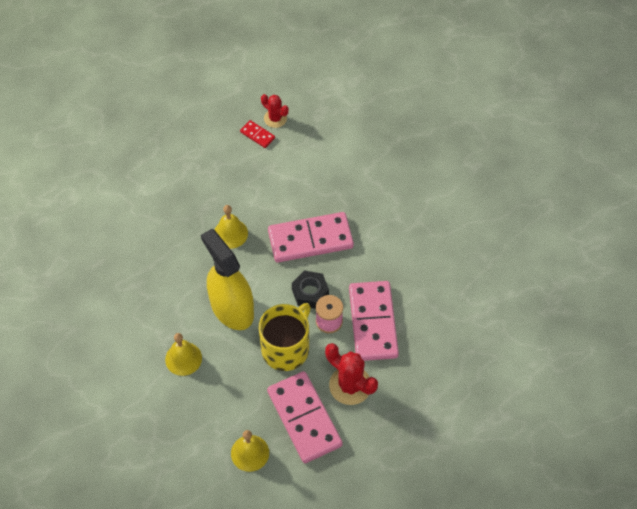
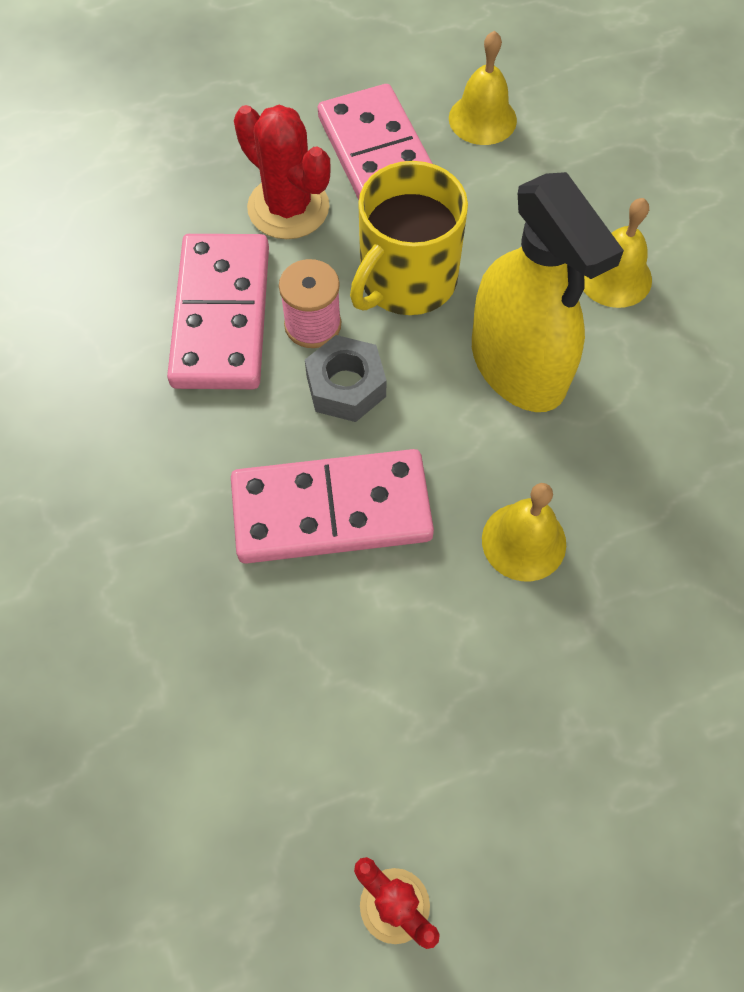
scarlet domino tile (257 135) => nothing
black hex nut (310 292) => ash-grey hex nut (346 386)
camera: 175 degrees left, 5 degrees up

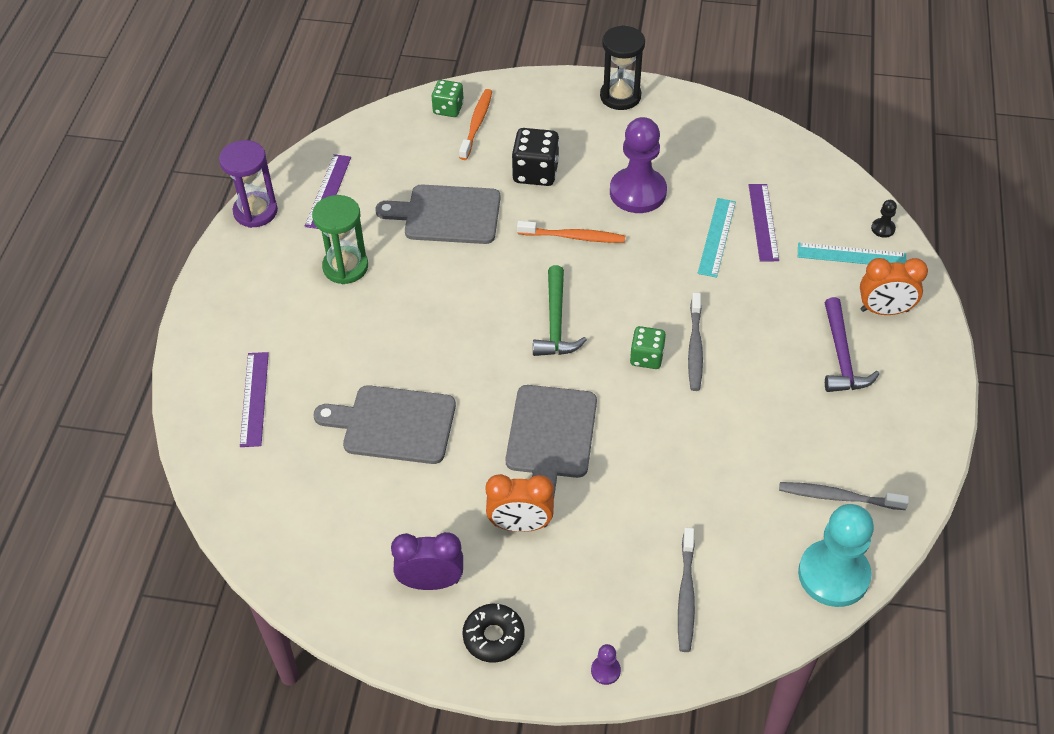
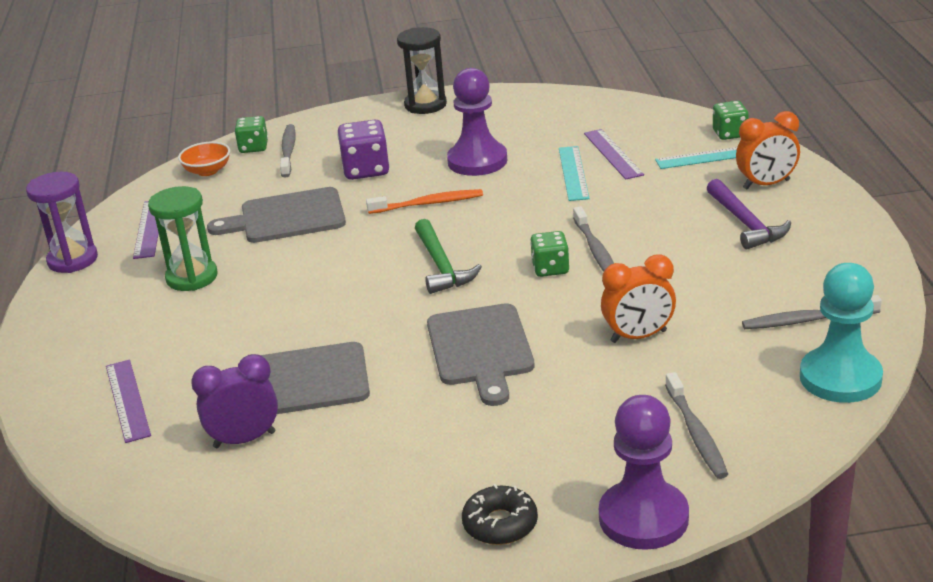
nothing => orange-coloured bowl (207 171)
royal purple bedside clock (431 582) => royal purple bedside clock (244 439), moved
orange-coloured bedside clock (520 525) => orange-coloured bedside clock (638 336), moved
black chess pawn (883 229) => leaf-green game die (730 134)
orange-coloured toothbrush (476 124) => ash-grey toothbrush (288 151)
black game die (535 172) => royal purple game die (366 170)
royal purple chess pawn (605 670) => royal purple chess pawn (643 518), x2.49
camera: 15 degrees left, 20 degrees down

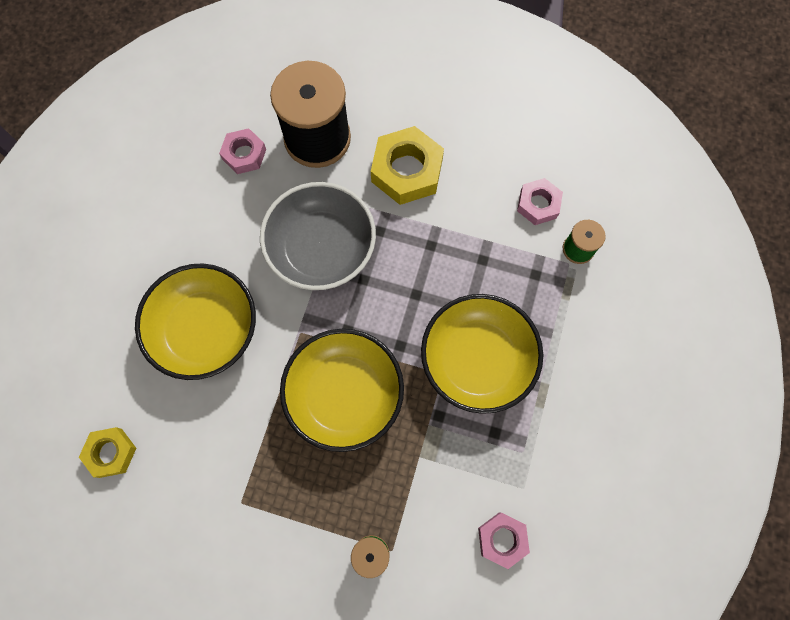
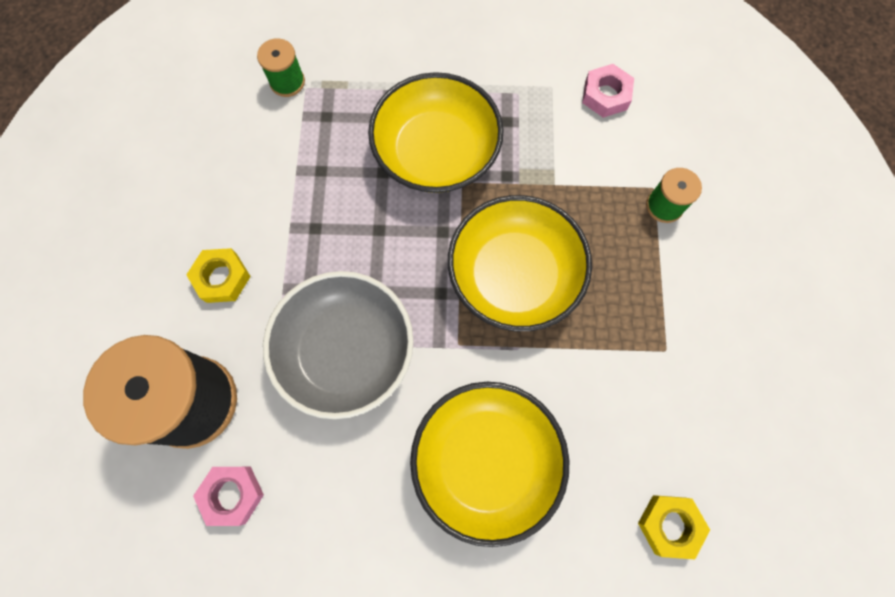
rose-pink hex nut (538 204) => nothing
golden hex nut (407 171) => golden hex nut (222 278), x0.60
camera: 105 degrees left, 0 degrees up

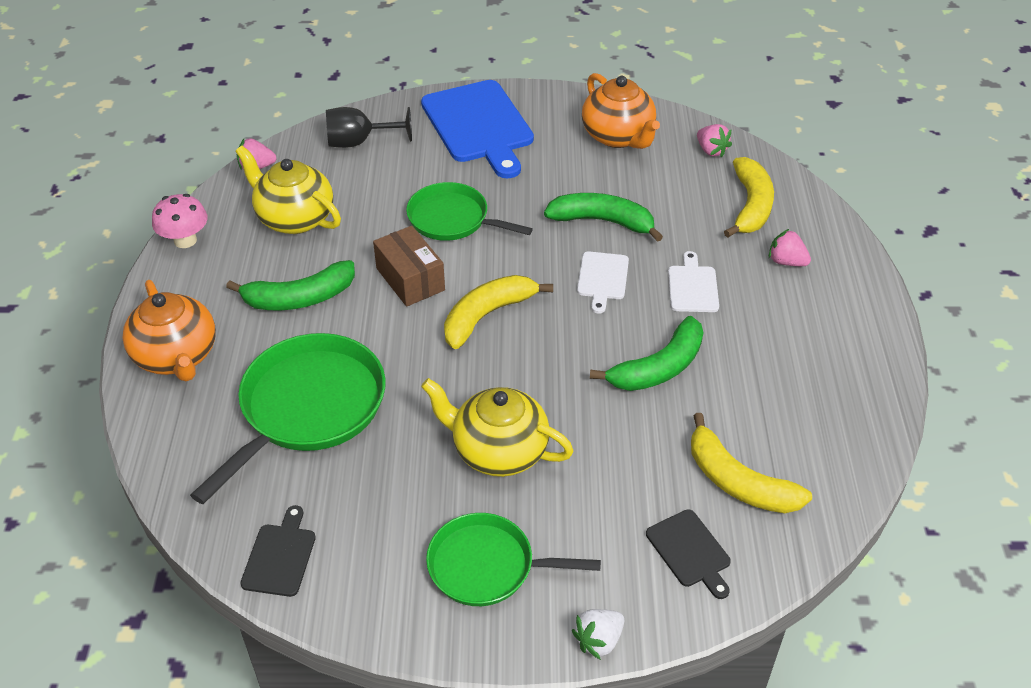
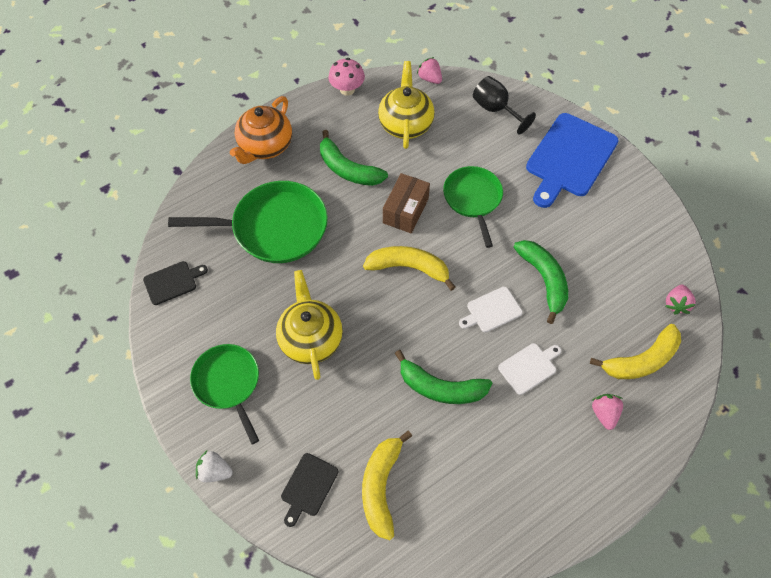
orange-coloured teapot (618 136) => nothing
camera: 55 degrees right, 15 degrees up

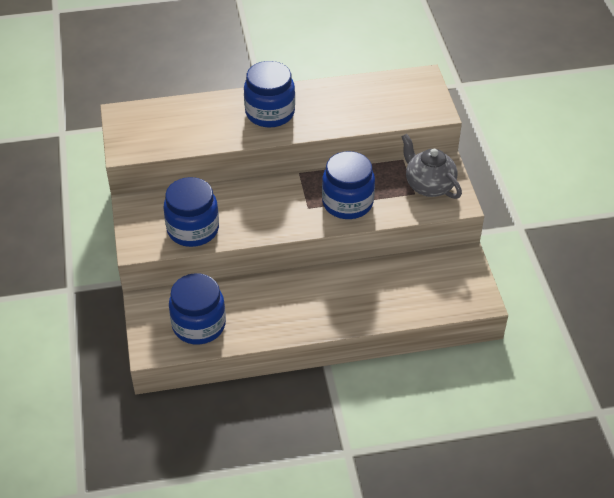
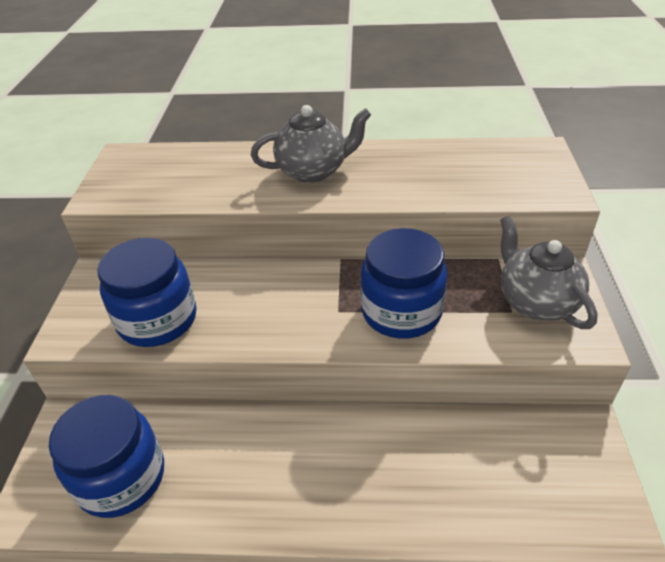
cobalt jam jar (270 113) => ash-grey teapot (313 171)
camera: 15 degrees right, 5 degrees down

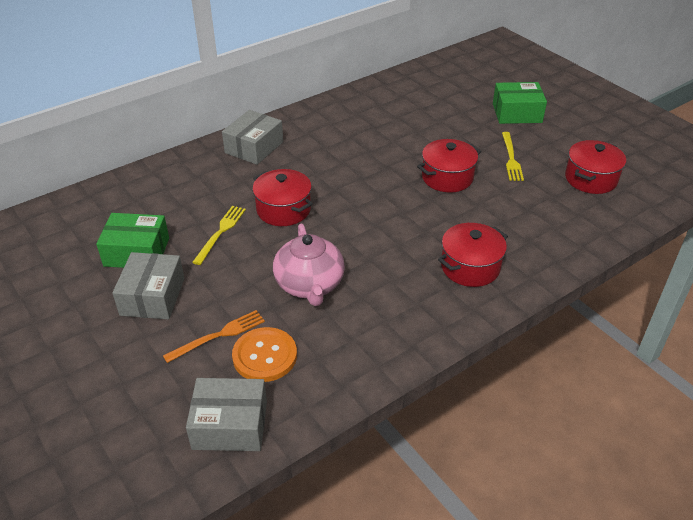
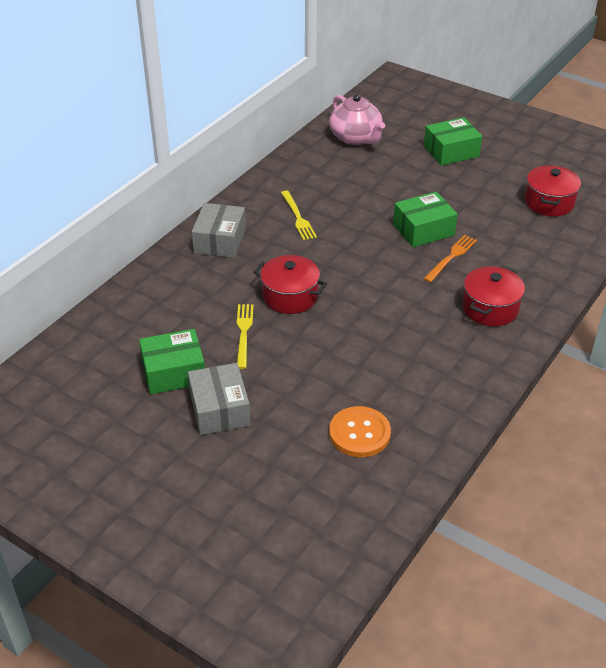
ash-grey box (230 425) => nothing
orange-coloured fork (218 336) => orange-coloured fork (451 257), moved
rose-pink teapot (309 285) => rose-pink teapot (356 138), moved
golden fork (511 158) => golden fork (298 217), moved
scarlet pot (447 177) => leaf-green box (423 230)
camera: 20 degrees left, 0 degrees up

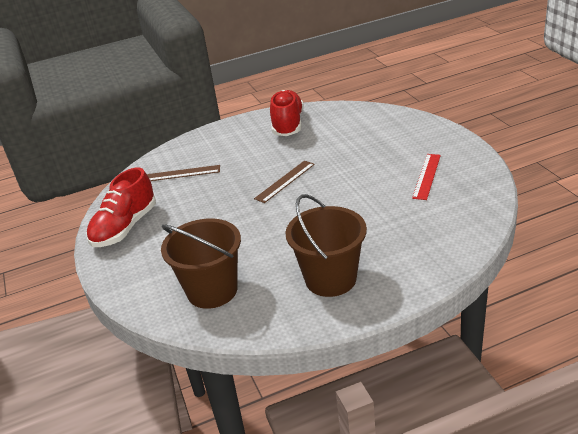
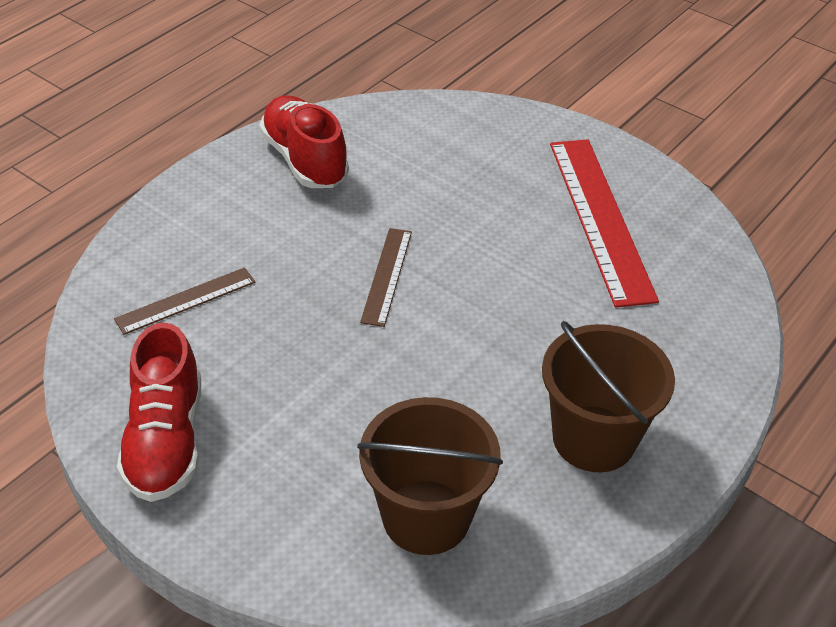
scarlet measuring stick (427 176) => scarlet measuring stick (601 218), x1.88
camera: 35 degrees left, 10 degrees up

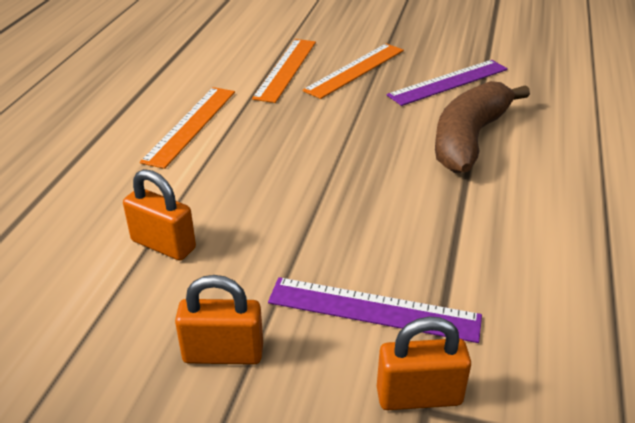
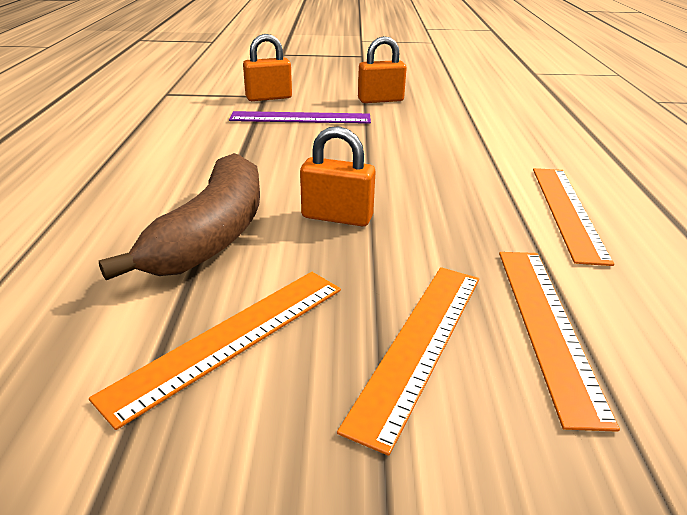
orange-coloured small lock (163 245) => orange-coloured small lock (337 217), moved
royal purple measuring stick (448 82) => orange-coloured measuring stick (230 339)
camera: 165 degrees right, 5 degrees down

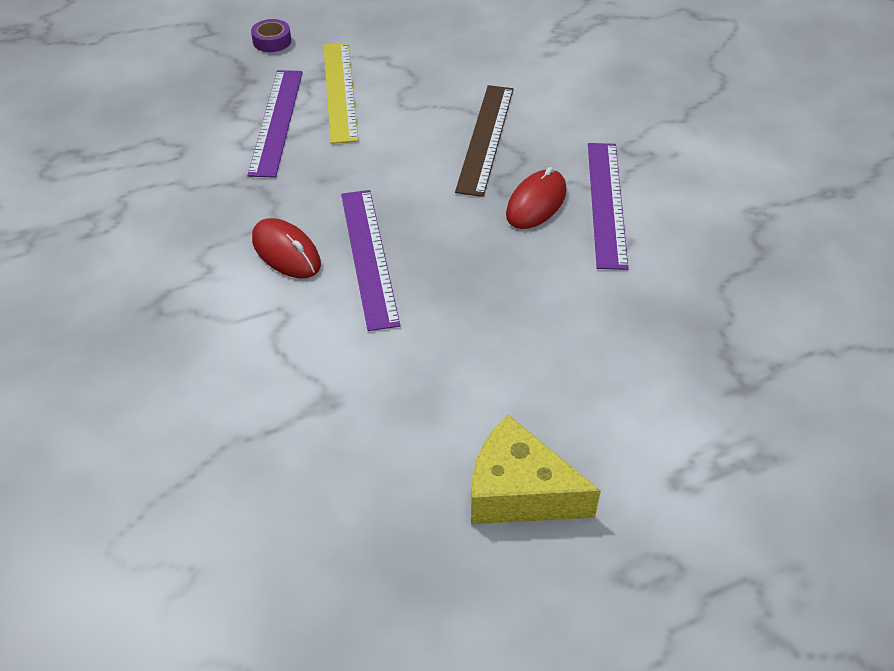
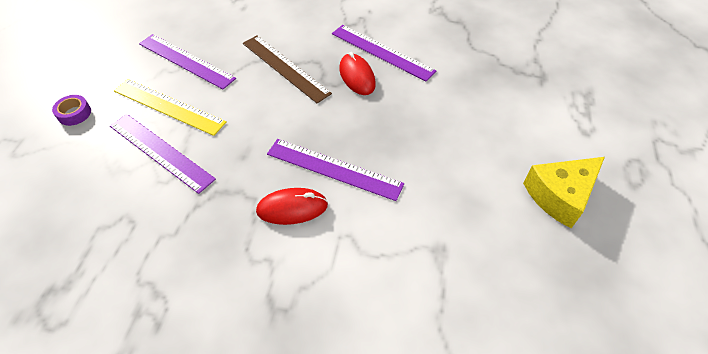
nothing => royal purple measuring stick (186 61)
camera: 55 degrees left, 5 degrees up

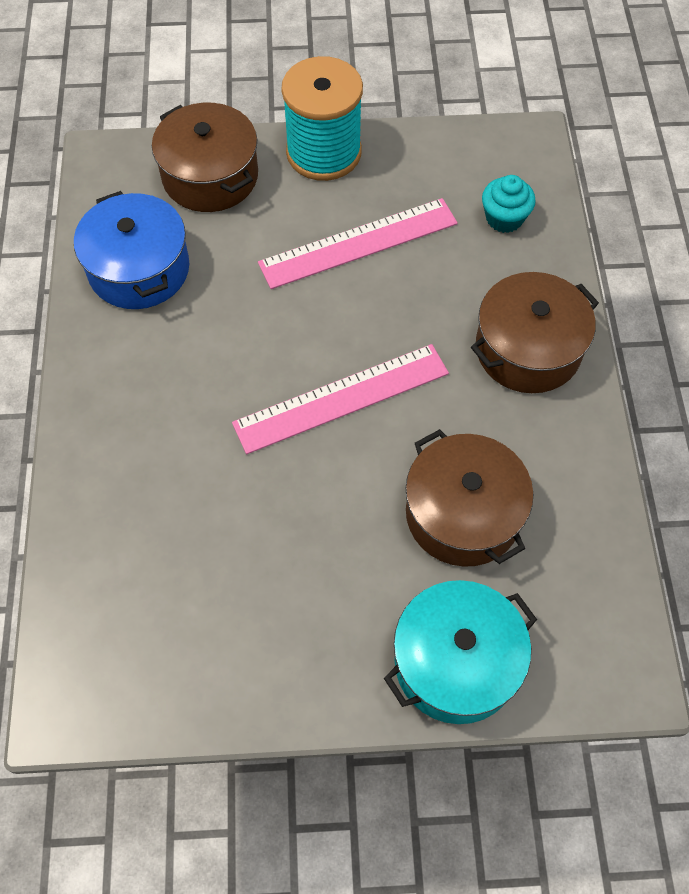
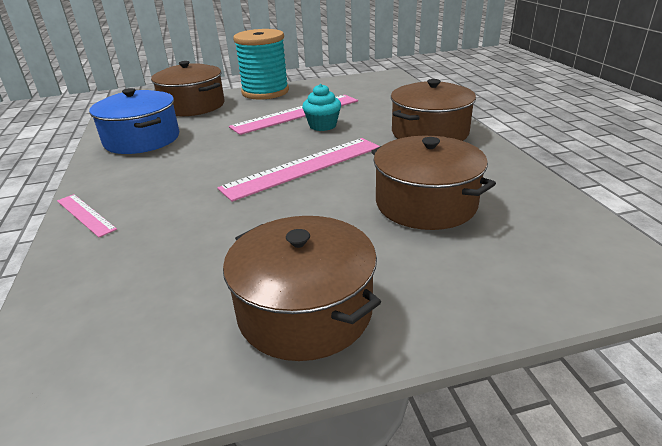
turquoise pot (456 662) => nothing
nothing => rose-pink measuring stick (85 214)
nothing => dark brown pot (305 310)
turquoise muffin (504 218) => turquoise muffin (322 125), moved
camera: 10 degrees left, 30 degrees down

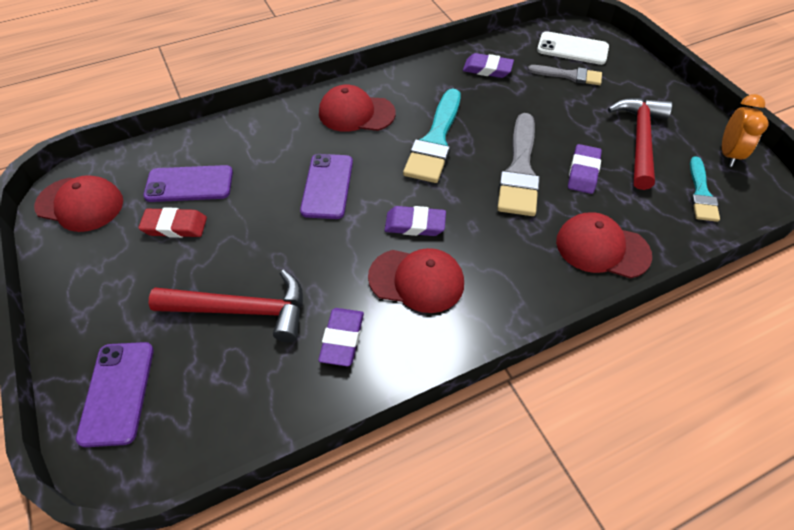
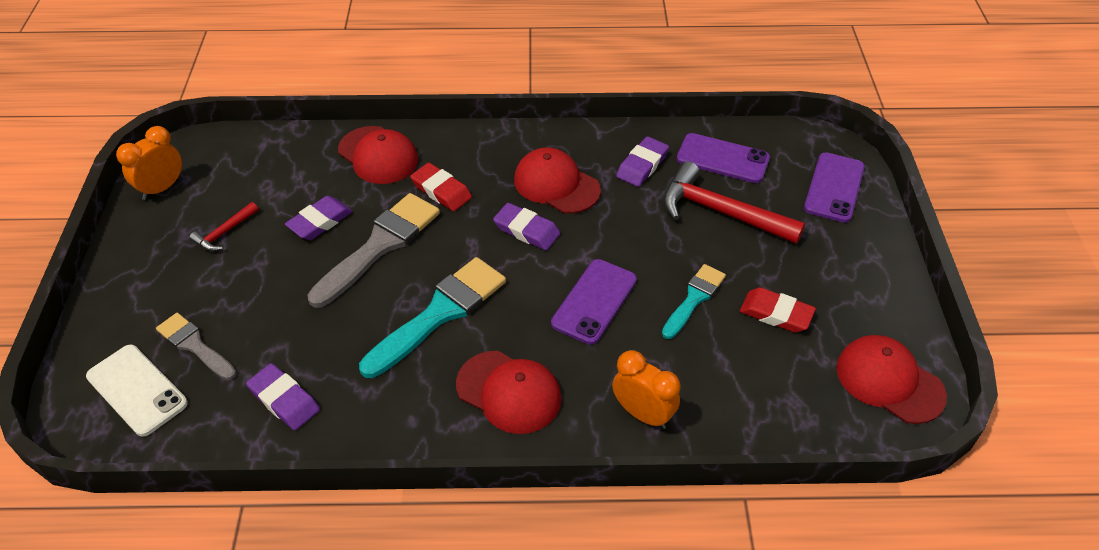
nothing => scarlet eraser (441 191)
nothing => orange-coloured bedside clock (643 414)
royal purple phone (189 184) => royal purple phone (722 159), moved
turquoise paint brush (701 193) => turquoise paint brush (694 298), moved
scarlet claw hammer (640 140) => scarlet claw hammer (224 232), x0.49
camera: 155 degrees left, 5 degrees down

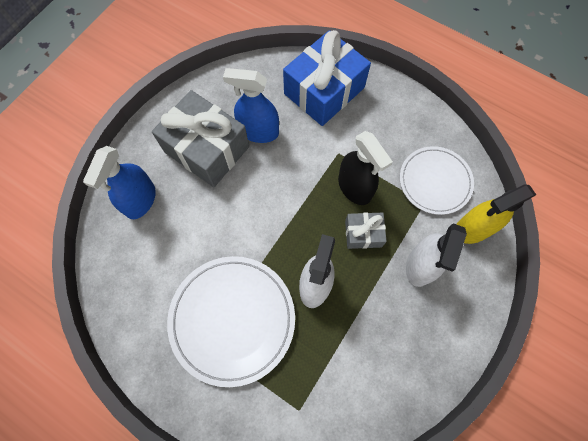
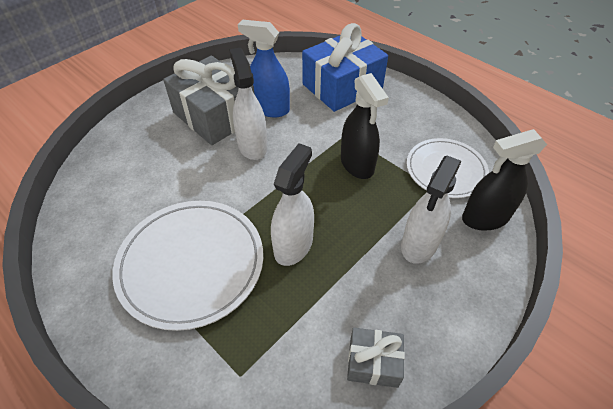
cobalt spray cleaner (140 200) => nothing
nothing => snow-white spray cleaner (252 146)
ash-grey present (363 234) => ash-grey present (373 362), moved
golden spray cleaner (473 229) => black spray cleaner (485 218)
camera: 10 degrees right, 20 degrees down

